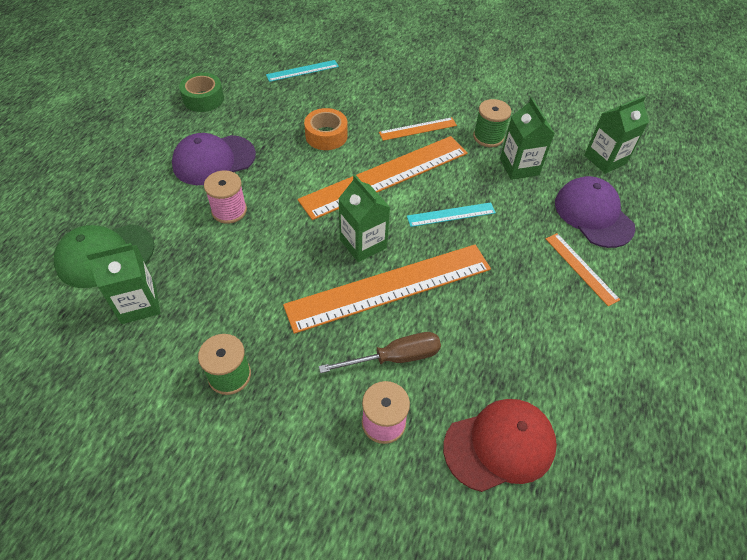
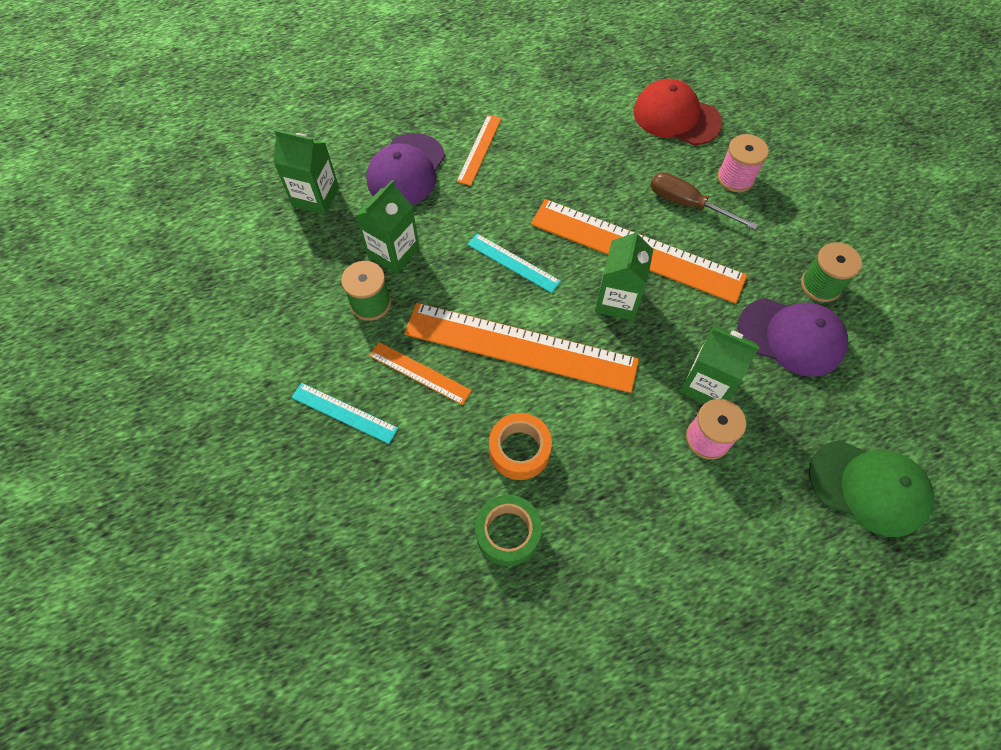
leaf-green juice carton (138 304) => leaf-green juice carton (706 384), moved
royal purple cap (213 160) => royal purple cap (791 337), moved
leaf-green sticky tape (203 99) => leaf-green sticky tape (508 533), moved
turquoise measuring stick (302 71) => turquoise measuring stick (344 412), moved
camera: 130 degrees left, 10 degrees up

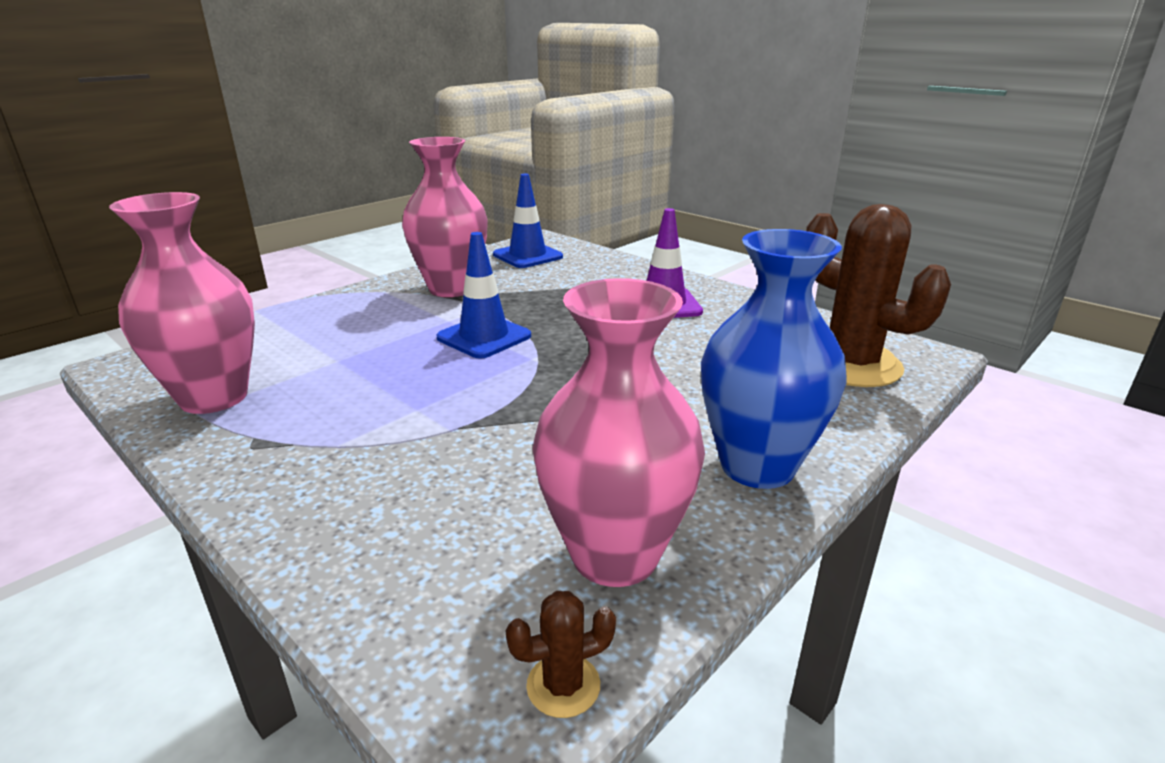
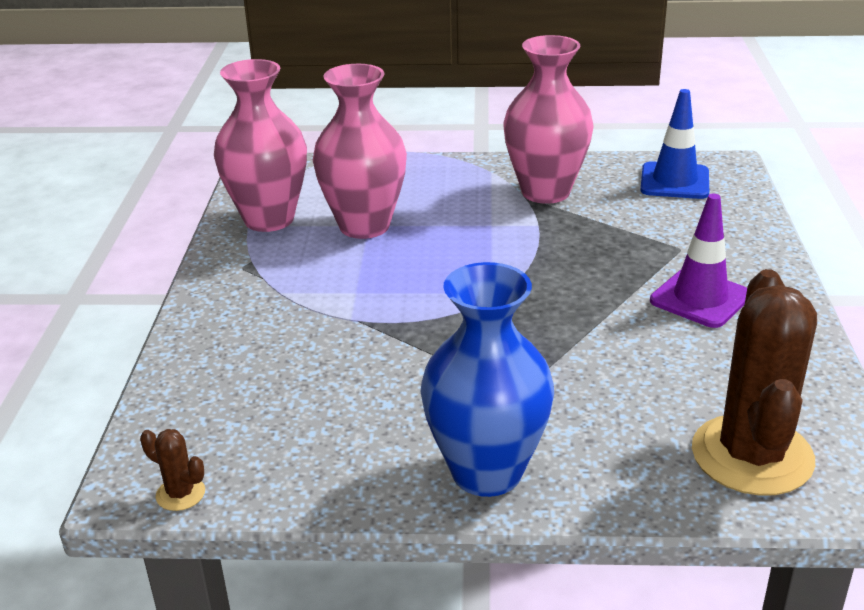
cobalt traffic cone (484 337) => nothing
rose-pink vase (615 555) => rose-pink vase (364 226), moved
camera: 50 degrees right, 5 degrees up

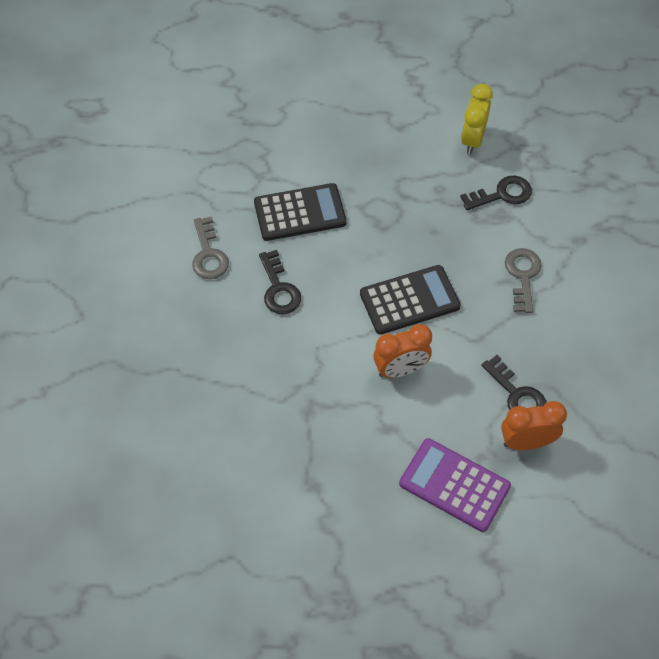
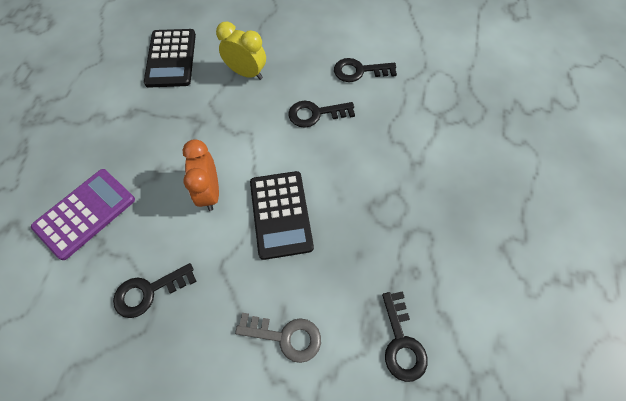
orange-coloured bedside clock (526 442) => nothing
black adding machine (300 213) => black adding machine (171 58), moved
golden bedside clock (472 140) => golden bedside clock (246 73), moved
ash-grey door key (208 254) => black door key (359 71)
camera: 100 degrees right, 5 degrees up

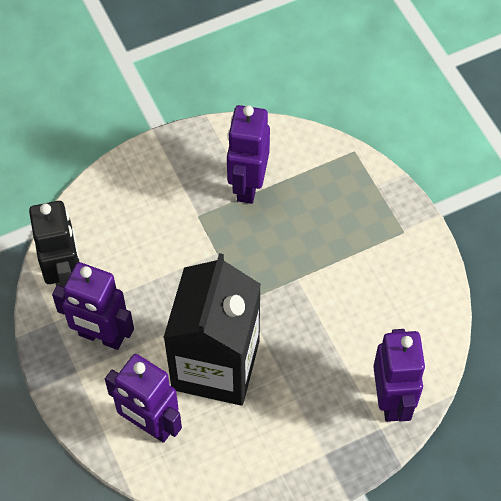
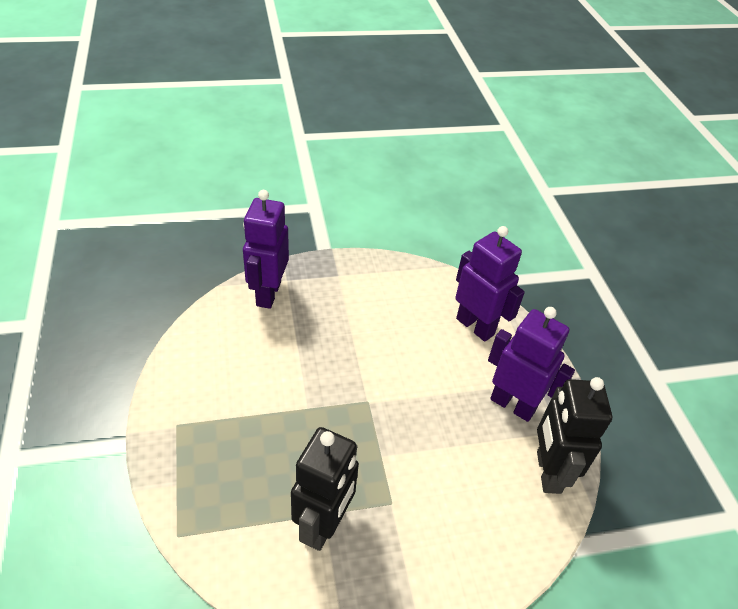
black juice carton (215 365) => nothing
royal purple robot (247 185) => black robot (323 525)
camera: 170 degrees left, 15 degrees down

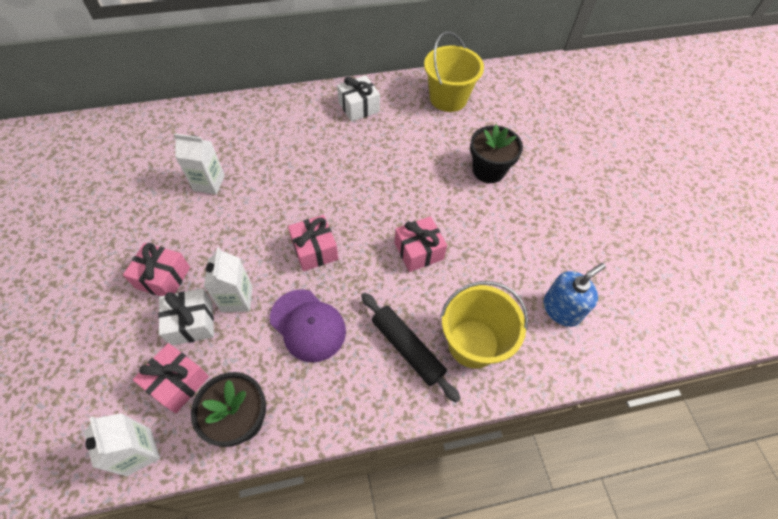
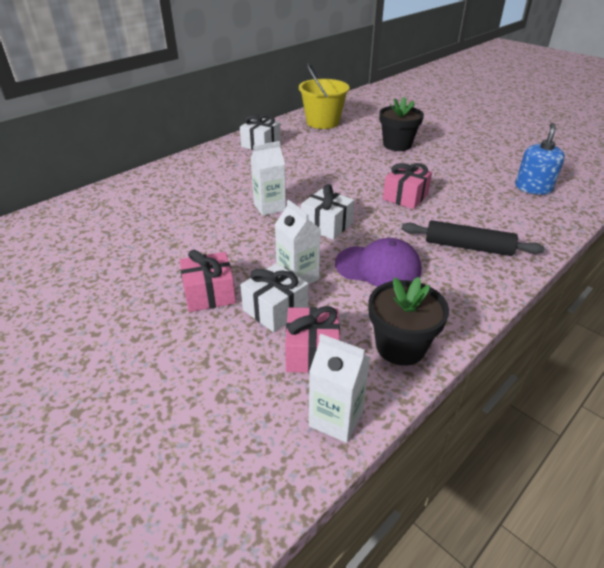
golden sand bucket (473 343) => nothing
snow-white juice carton (209 183) => snow-white juice carton (269 207), moved
rose-pink present (315 250) => snow-white present (326 225)
camera: 30 degrees left, 20 degrees down

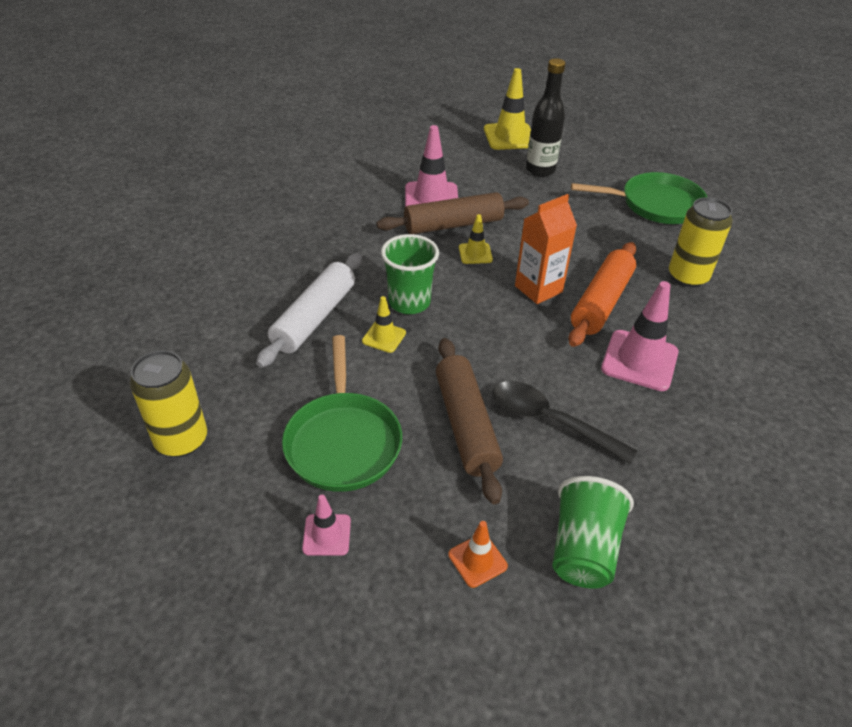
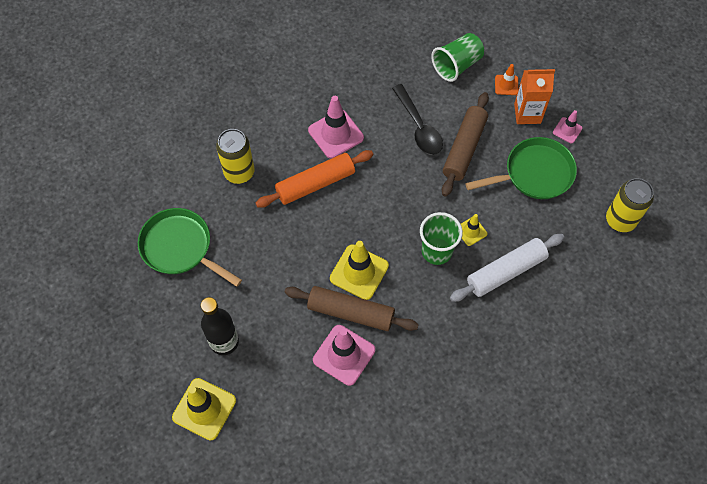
orange-coloured juice carton (538 289) => orange-coloured juice carton (527 113), moved
leaf-green pan (343 441) => leaf-green pan (534 173), 45 degrees clockwise
golden traffic cone (475 253) => golden traffic cone (359 272), x1.86
camera: 145 degrees left, 20 degrees up

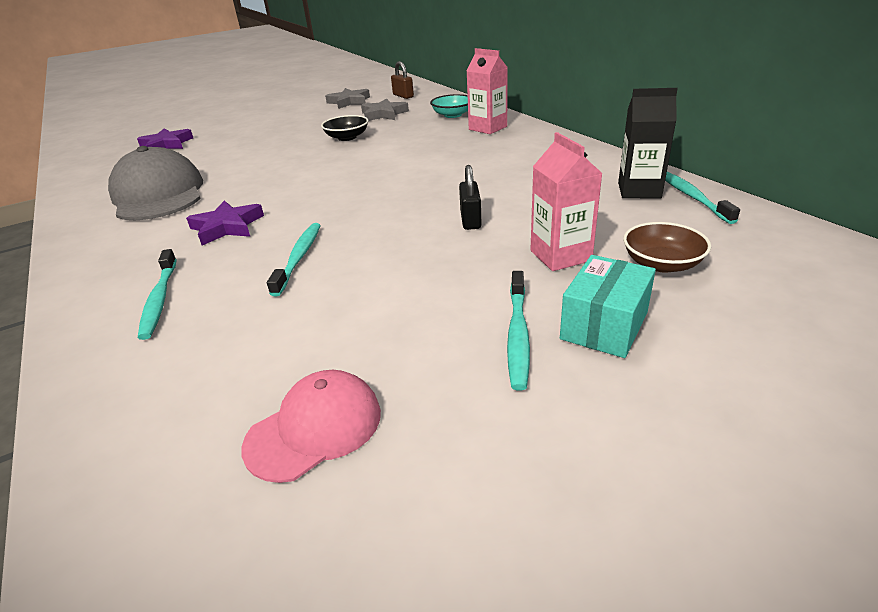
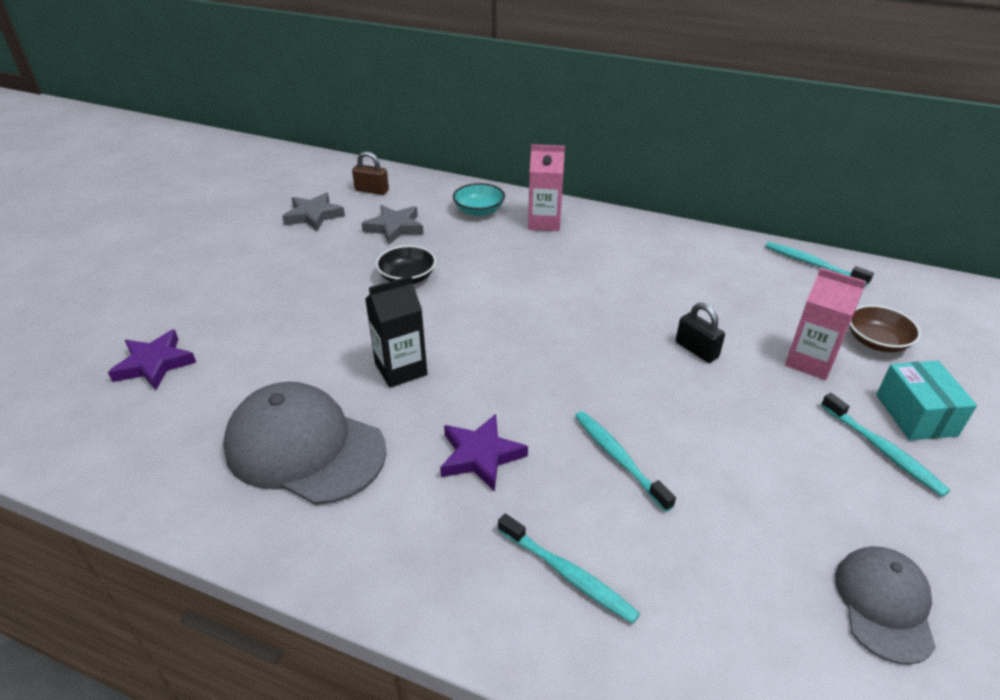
black juice carton (639 190) => black juice carton (401 369), moved
rose-pink cap (314 428) => ash-grey cap (884 604)
camera: 40 degrees left, 5 degrees up

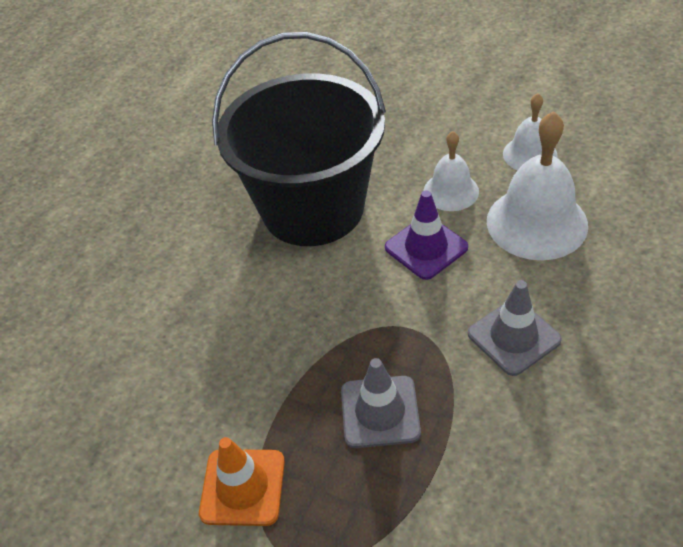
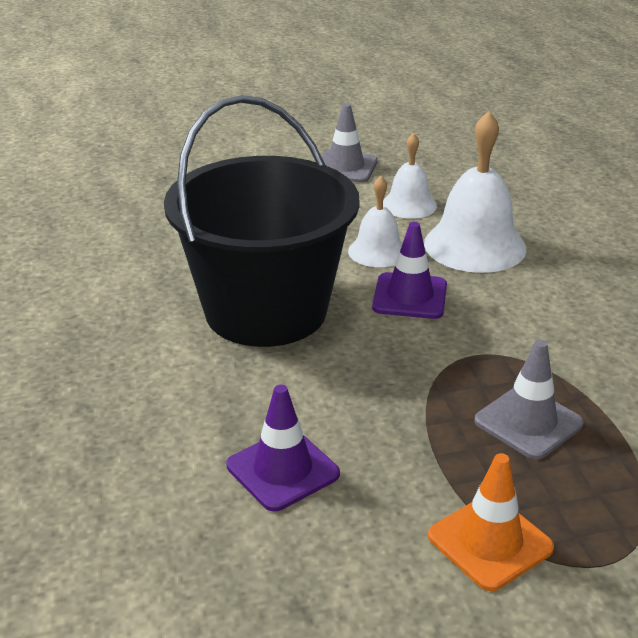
nothing => royal purple traffic cone (282 470)
ash-grey traffic cone (513 337) => ash-grey traffic cone (345 167), moved
camera: 45 degrees left, 15 degrees down

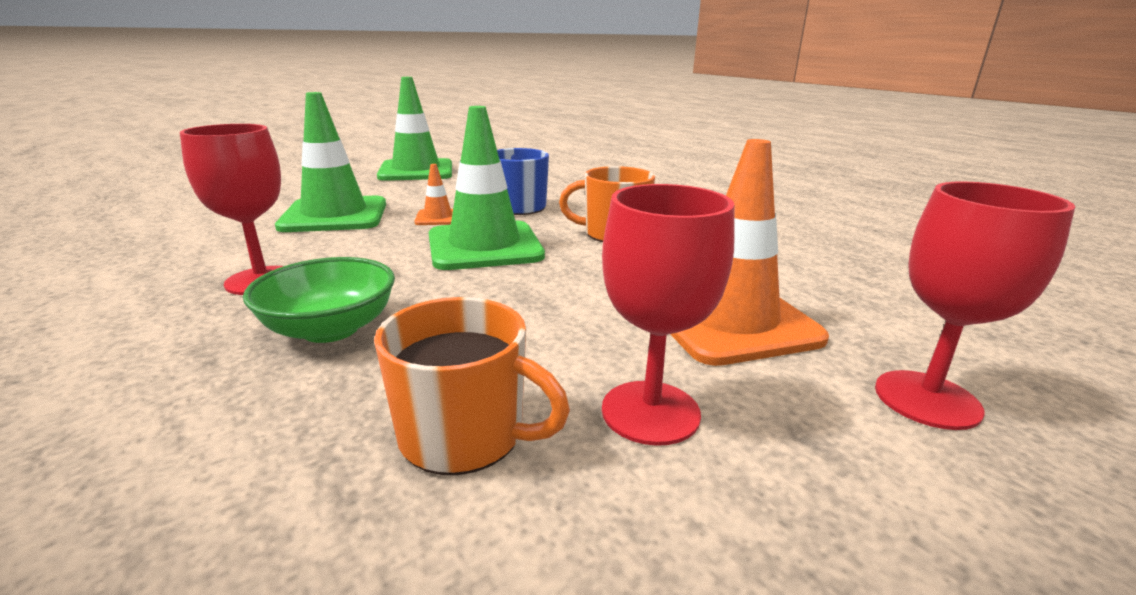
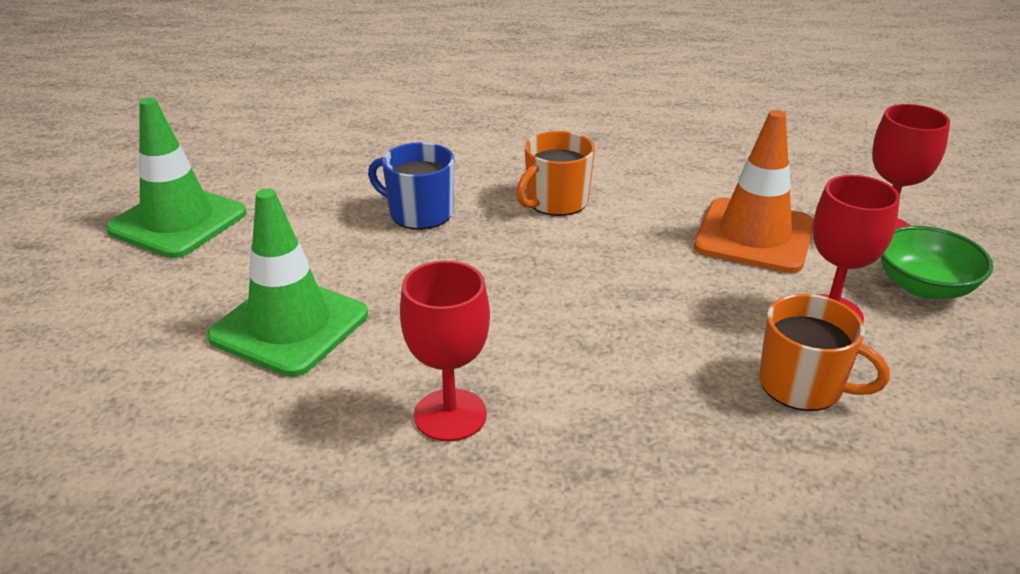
orange-coloured traffic cone (438 218) => nothing
leaf-green traffic cone (484 246) => nothing
leaf-green bowl (330 329) => leaf-green bowl (924 286), moved
orange-coloured coffee mug (464 435) => orange-coloured coffee mug (802 385), 60 degrees clockwise
camera: 50 degrees left, 10 degrees up

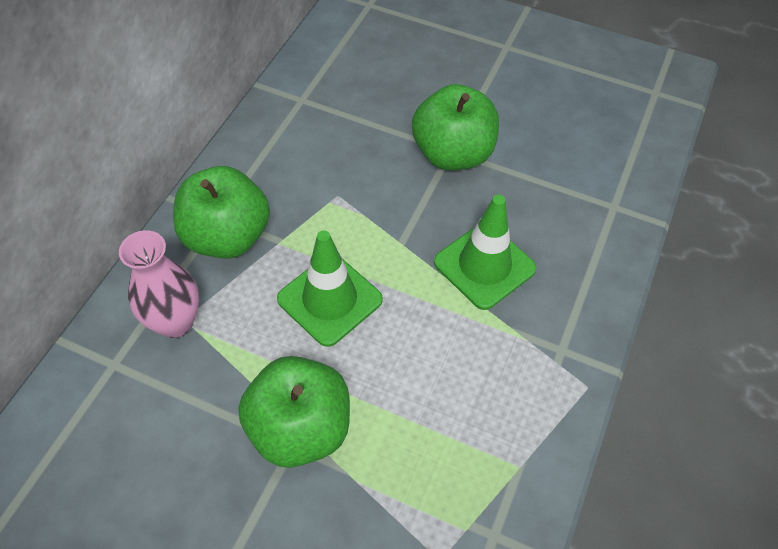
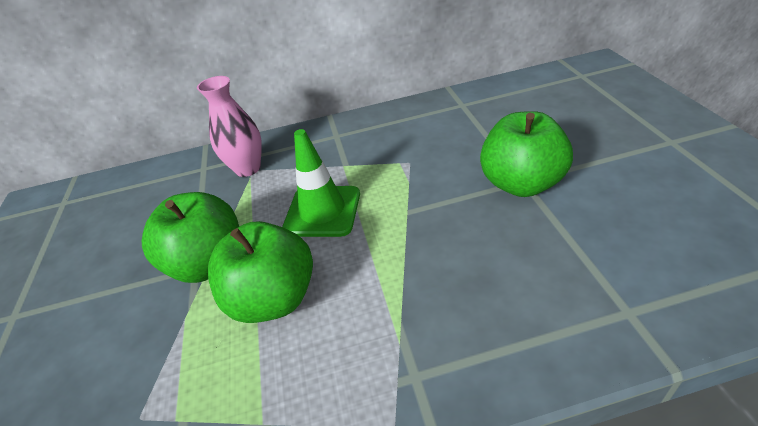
leaf-green traffic cone (484 265) => nothing
leaf-green toy apple (227 237) => leaf-green toy apple (274 299), moved
camera: 60 degrees right, 15 degrees down

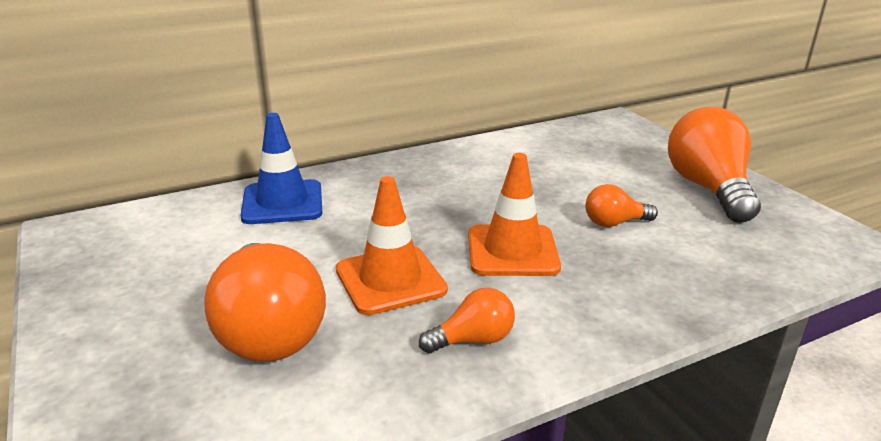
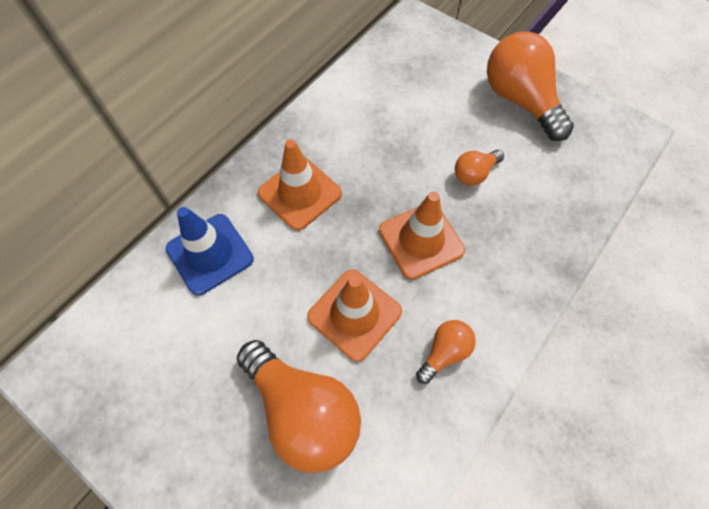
nothing => orange-coloured traffic cone (300 193)
camera: 25 degrees left, 35 degrees up

